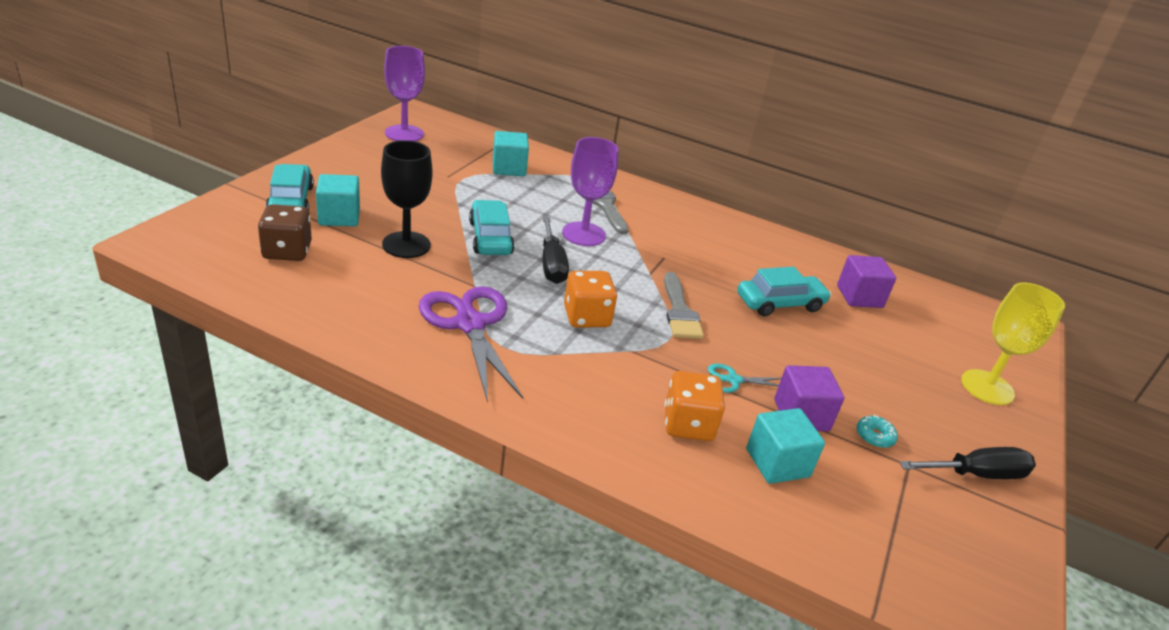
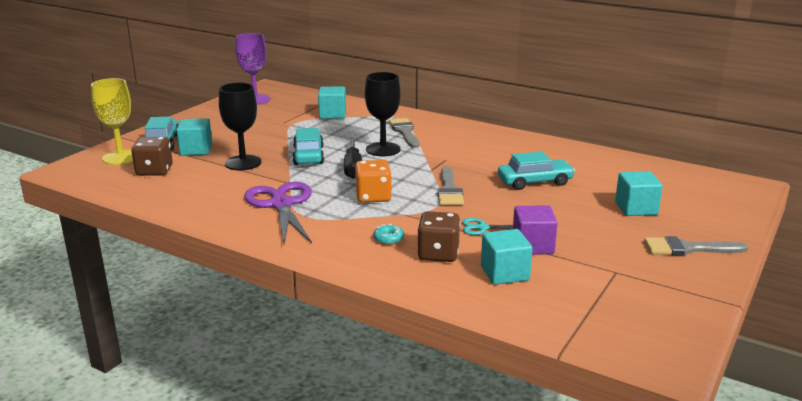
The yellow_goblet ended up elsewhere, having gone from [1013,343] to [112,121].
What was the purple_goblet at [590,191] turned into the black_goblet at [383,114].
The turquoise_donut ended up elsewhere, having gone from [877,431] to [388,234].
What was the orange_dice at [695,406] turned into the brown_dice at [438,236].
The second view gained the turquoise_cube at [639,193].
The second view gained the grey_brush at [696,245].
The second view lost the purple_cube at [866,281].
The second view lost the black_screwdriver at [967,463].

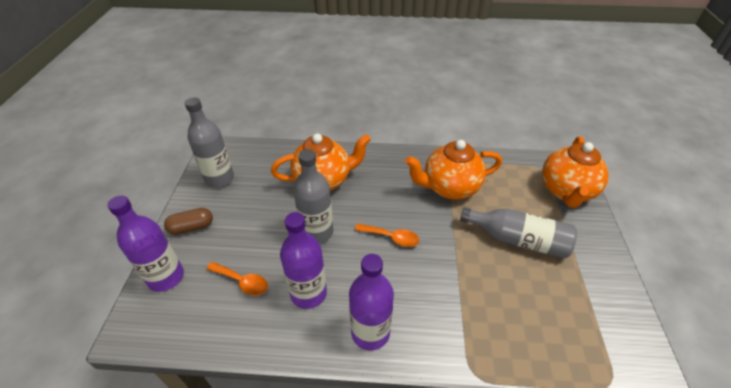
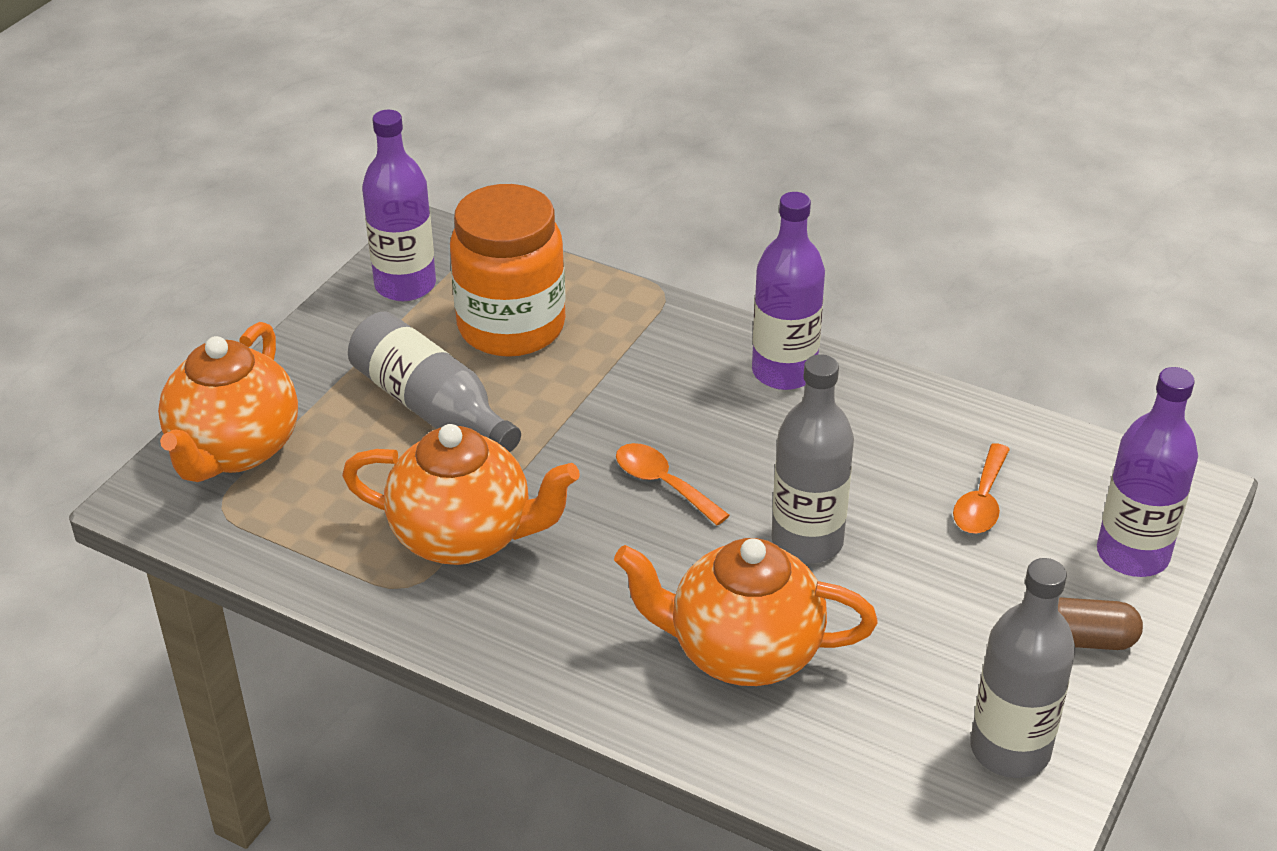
The orange_teapot at [575,172] ended up facing another way, 150 degrees clockwise from before.
The purple_bottle ended up elsewhere, having gone from [303,260] to [399,205].
The second view gained the orange_jar at [508,270].
The orange_spoon at [237,279] ended up facing another way, 120 degrees counterclockwise from before.

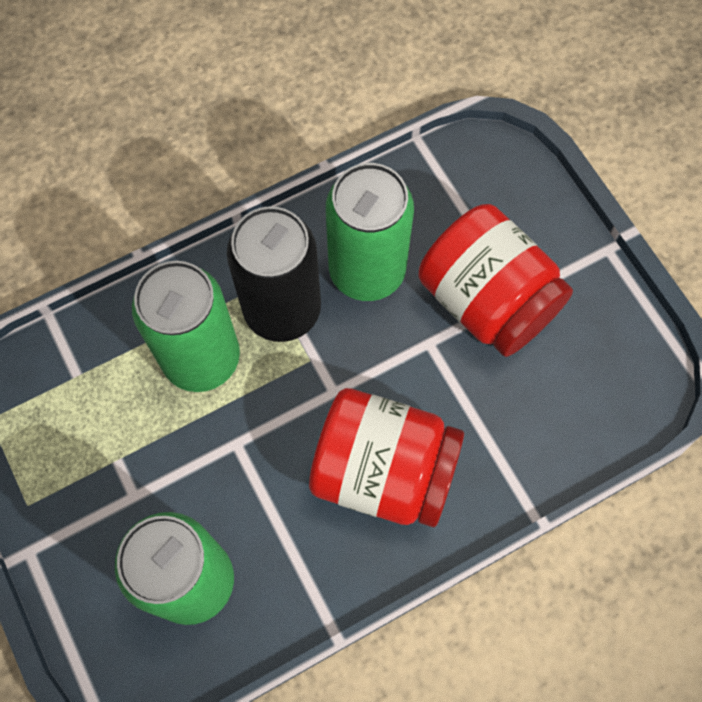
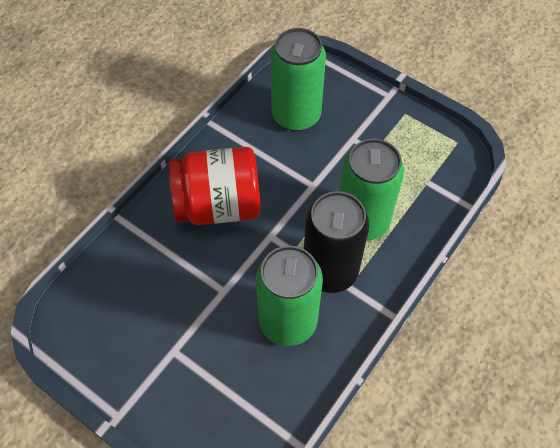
The second view lost the red_jar at [496,280].

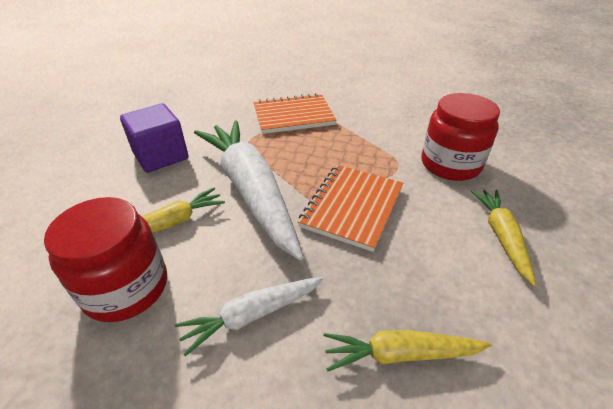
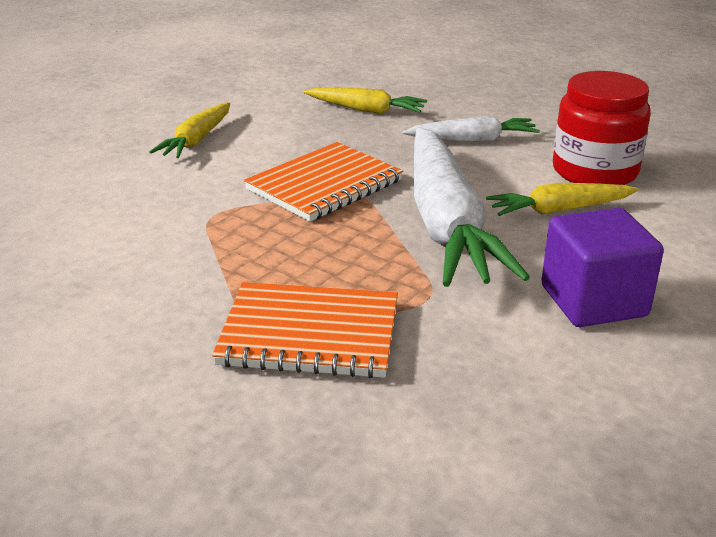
The second view lost the red_jar at [460,137].

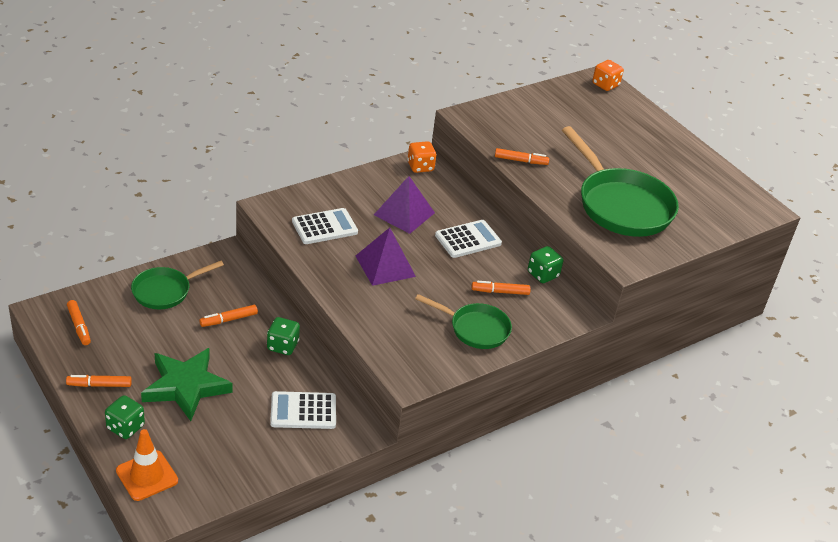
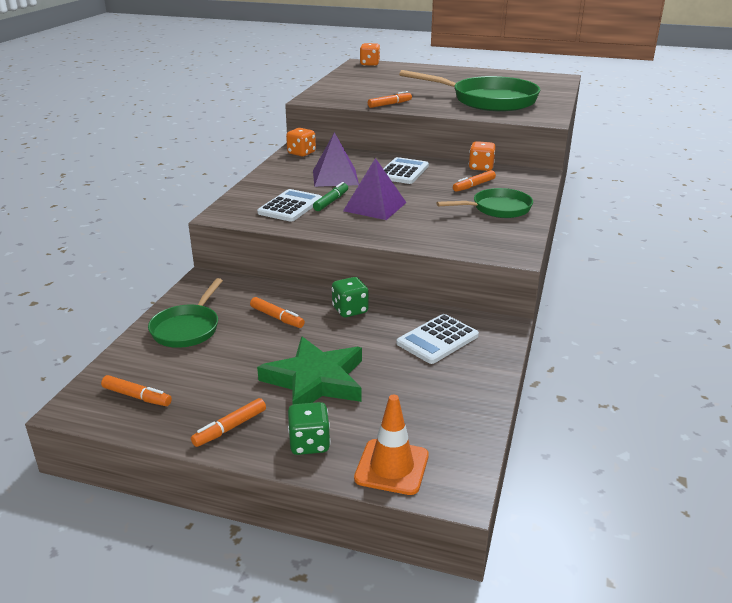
The orange_marker at [228,316] ended up facing another way, 75 degrees counterclockwise from before.
The second view gained the green_marker at [330,196].
What was the green_dice at [545,264] turned into the orange_dice at [482,156].

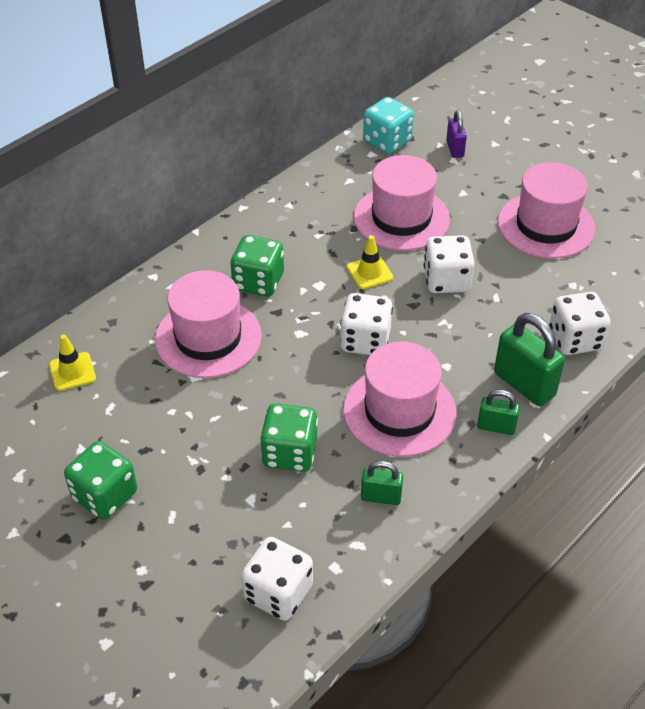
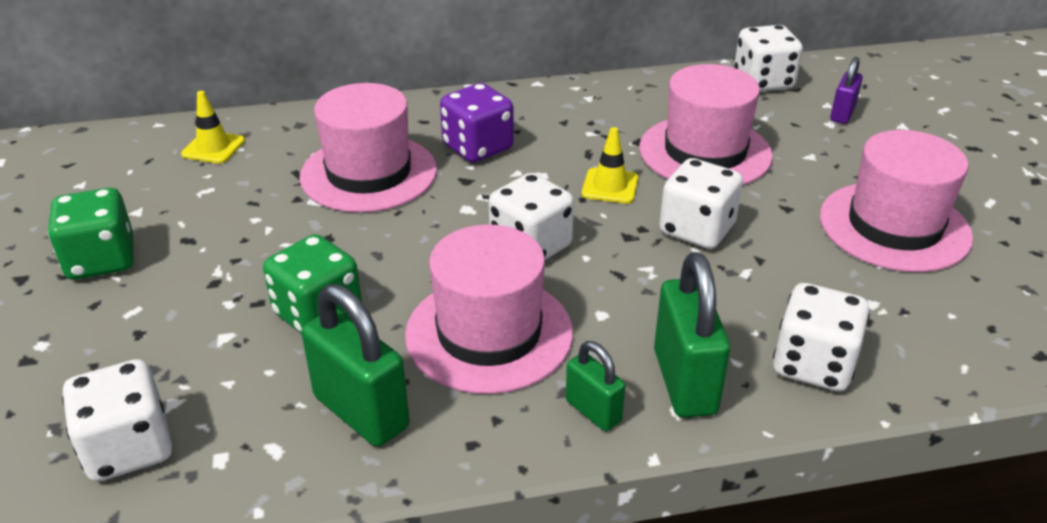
The size of the green_padlock at [382,483] changed by a factor of 1.76.
What was the green_dice at [257,266] turned into the purple_dice at [477,123].
What was the turquoise_dice at [388,125] turned into the white_dice at [768,58].

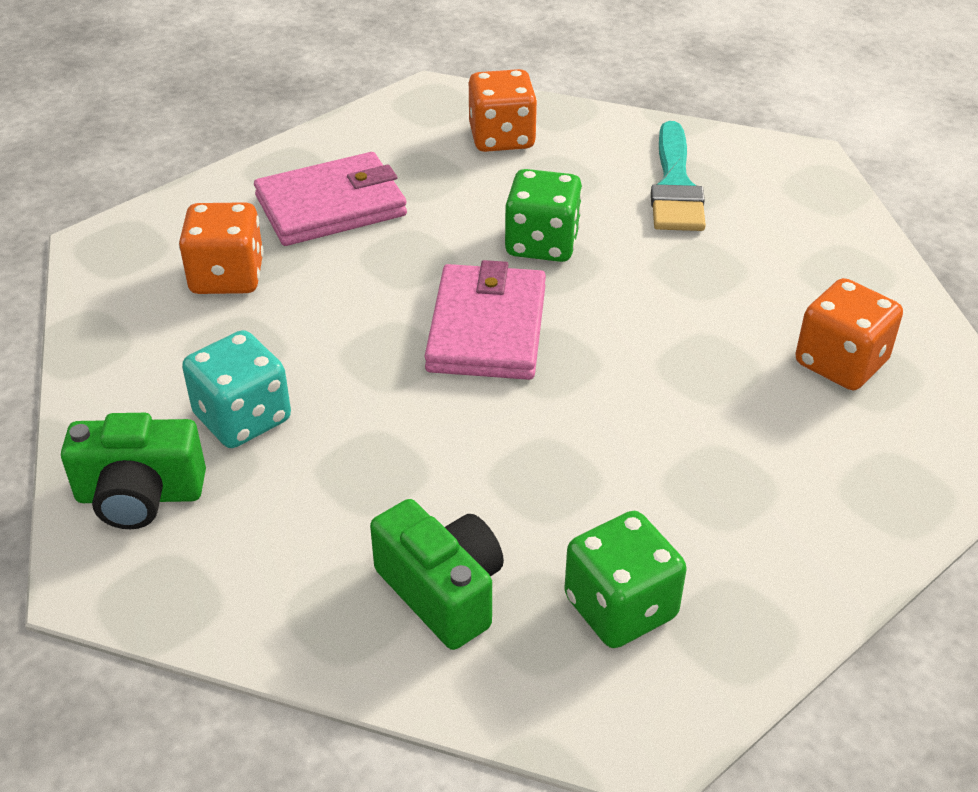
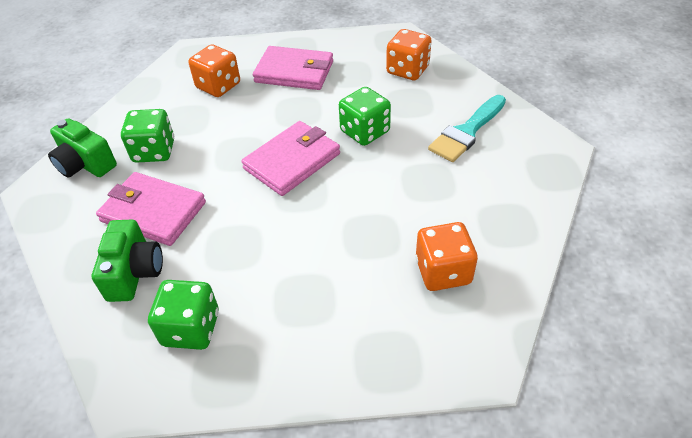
The second view gained the pink_wallet at [151,209].
What was the turquoise_dice at [236,389] turned into the green_dice at [147,136].

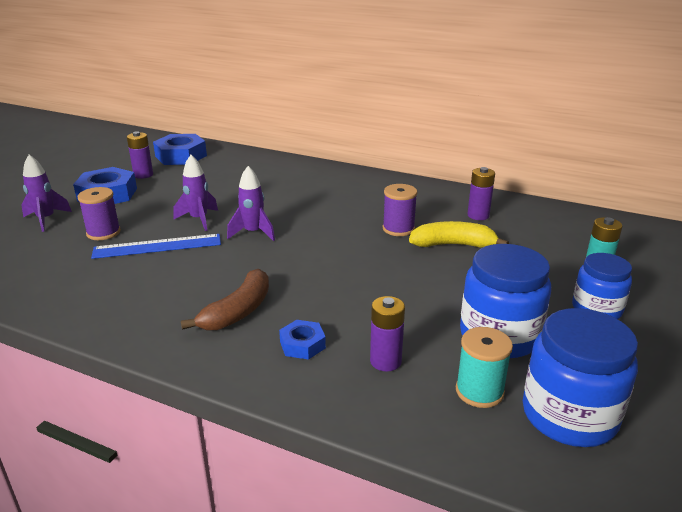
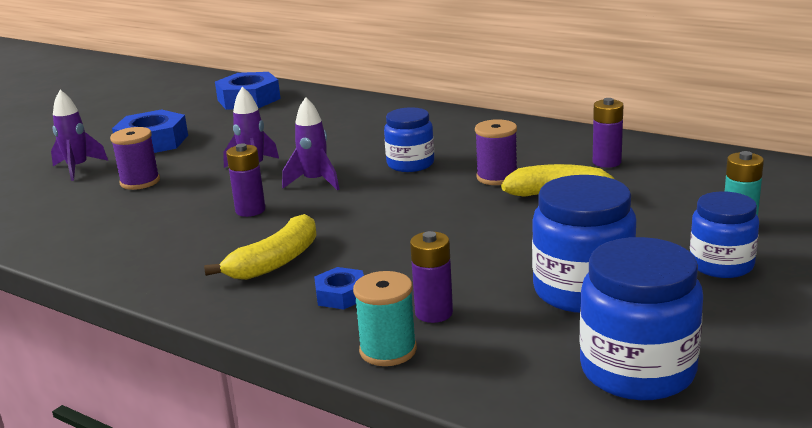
What was the brown_banana at [225,300] turned into the yellow_banana at [260,247].
The purple_battery ended up elsewhere, having gone from [140,155] to [246,180].
The turquoise_spool ended up elsewhere, having gone from [484,367] to [385,318].
The second view gained the blue_jar at [409,139].
The second view lost the blue_ruler at [156,246].

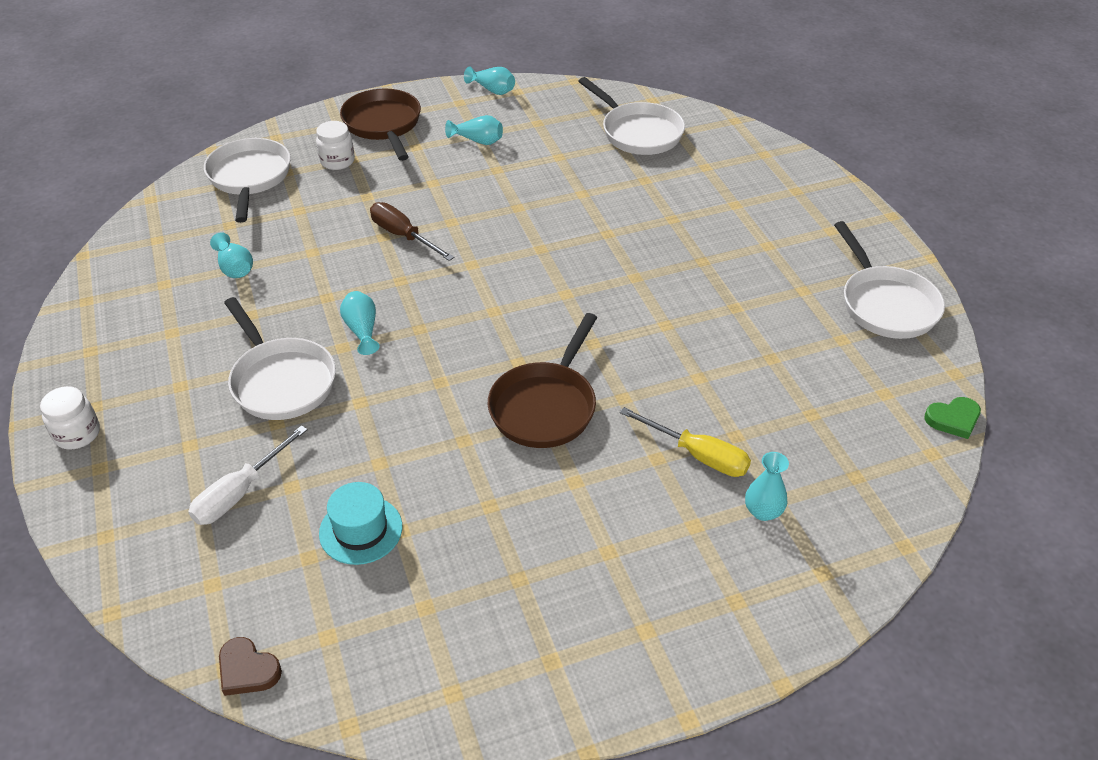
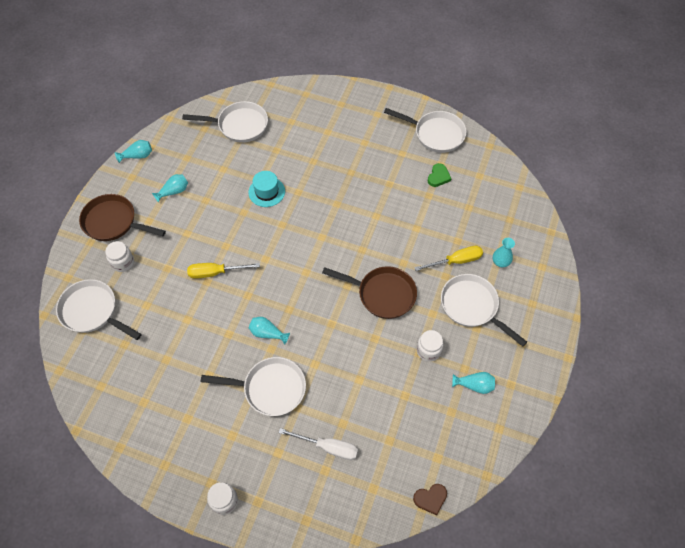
What was the brown_screwdriver at [412,231] turned into the yellow_screwdriver at [223,271].
The turquoise_hat ended up elsewhere, having gone from [360,523] to [266,189].
The white_screwdriver at [248,475] ended up facing another way, 60 degrees counterclockwise from before.
The brown_pan at [542,380] ended up facing another way, 45 degrees counterclockwise from before.
The second view gained the white_jar at [430,346].
The green_heart ended up elsewhere, having gone from [952,418] to [440,175].
The second view gained the white_pan at [484,310].
The turquoise_vase ended up elsewhere, having gone from [231,255] to [473,383].

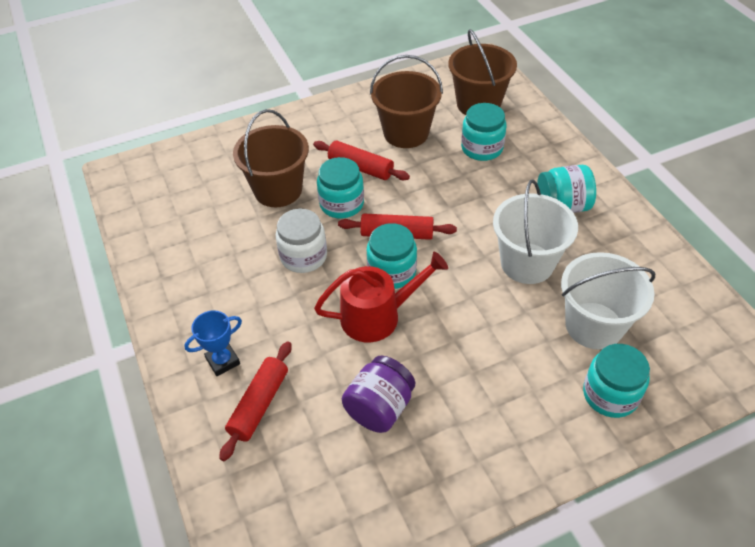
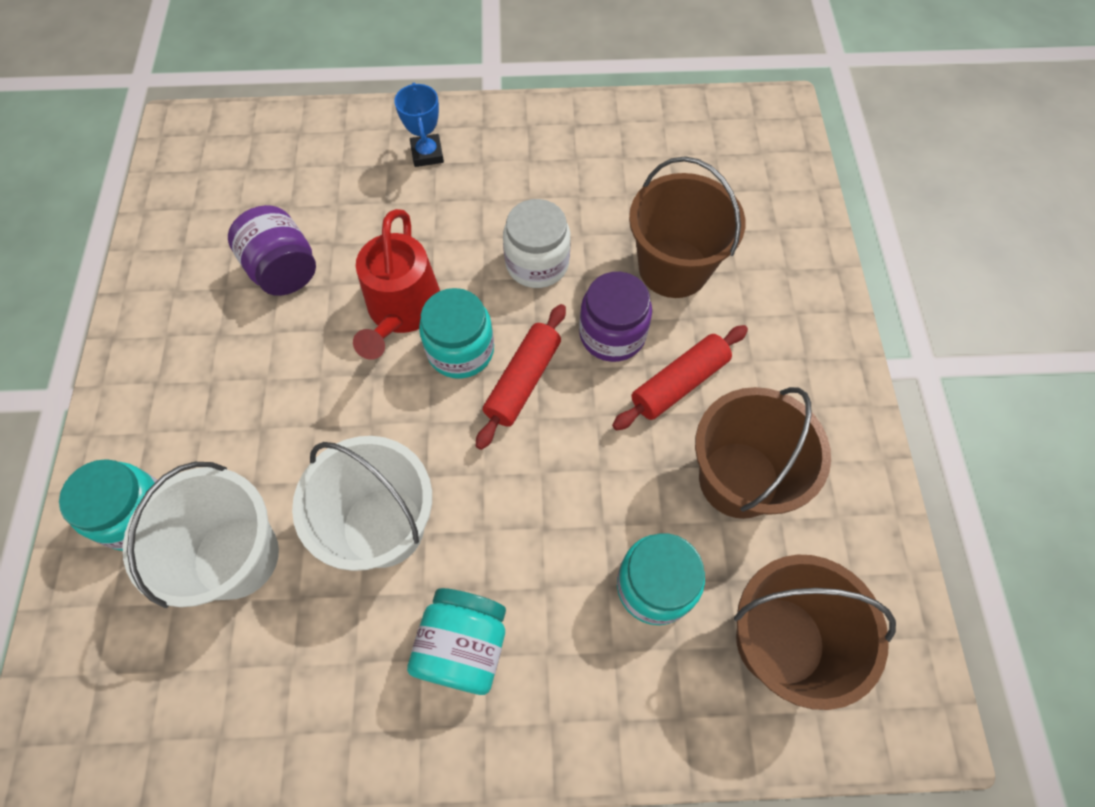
What was the turquoise_jar at [340,187] turned into the purple_jar at [615,317].
The second view lost the red_rolling_pin at [255,401].

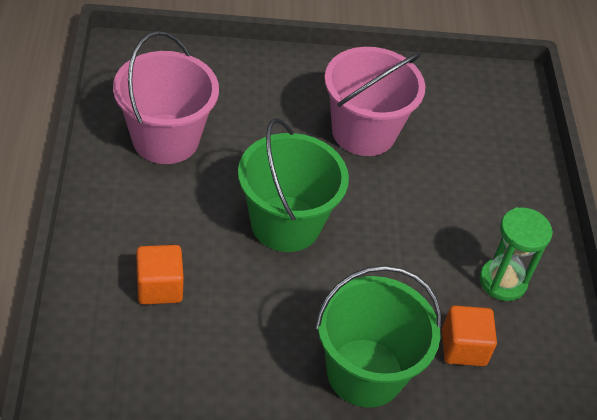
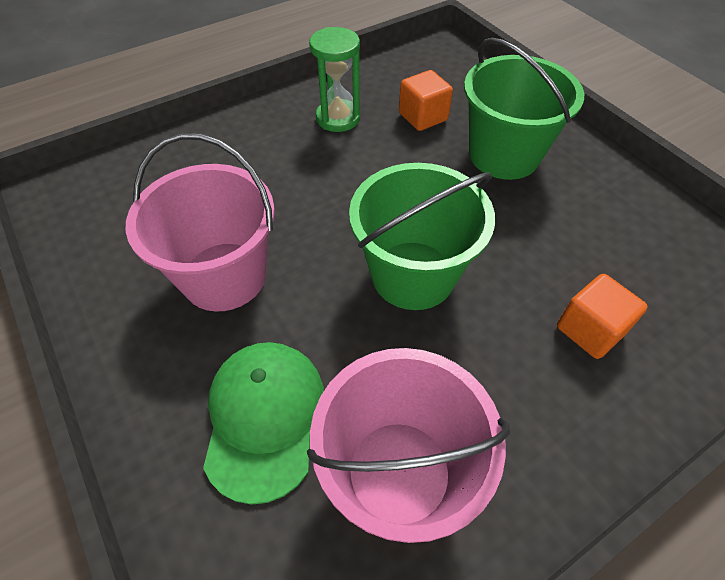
The second view gained the green_cap at [263,423].

